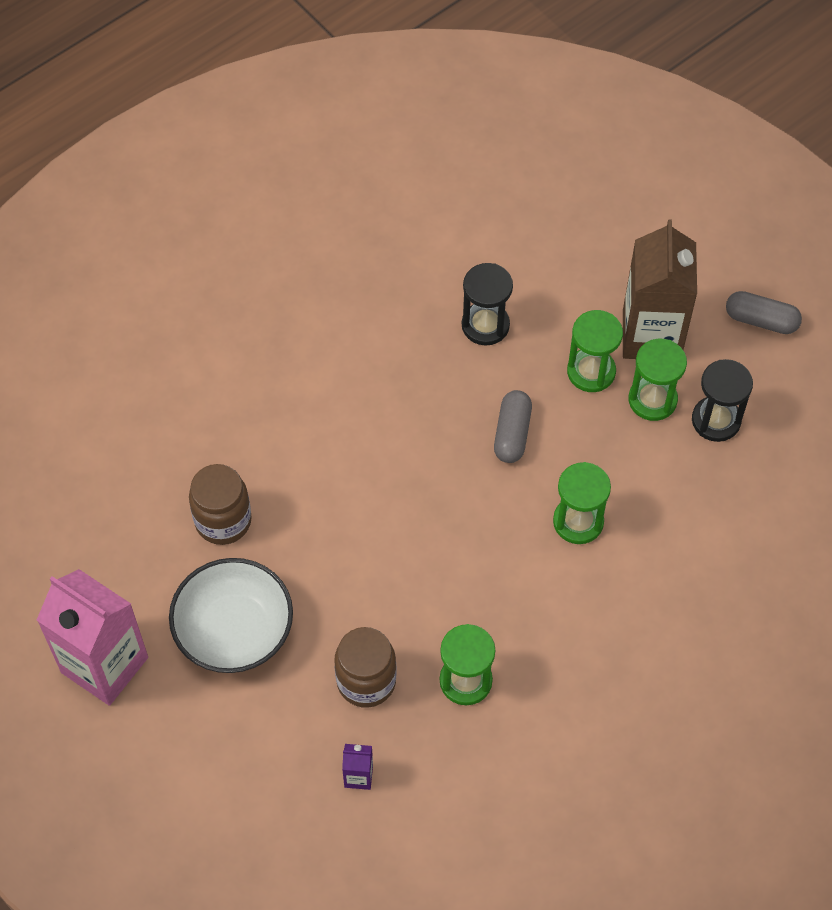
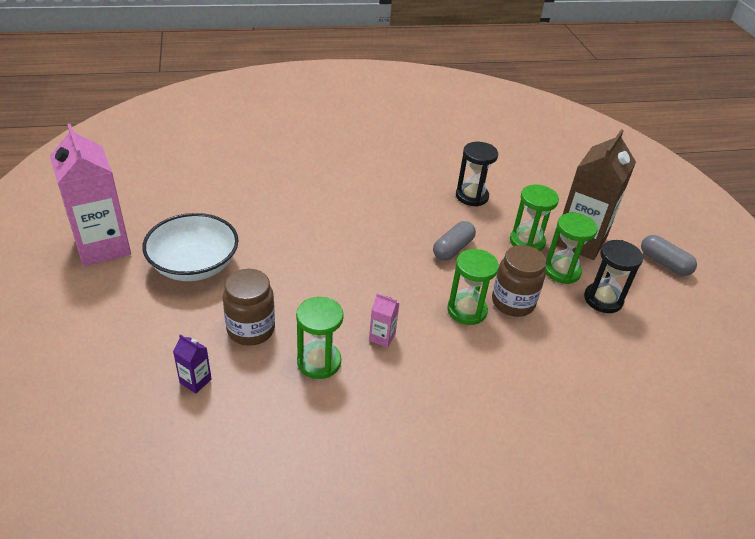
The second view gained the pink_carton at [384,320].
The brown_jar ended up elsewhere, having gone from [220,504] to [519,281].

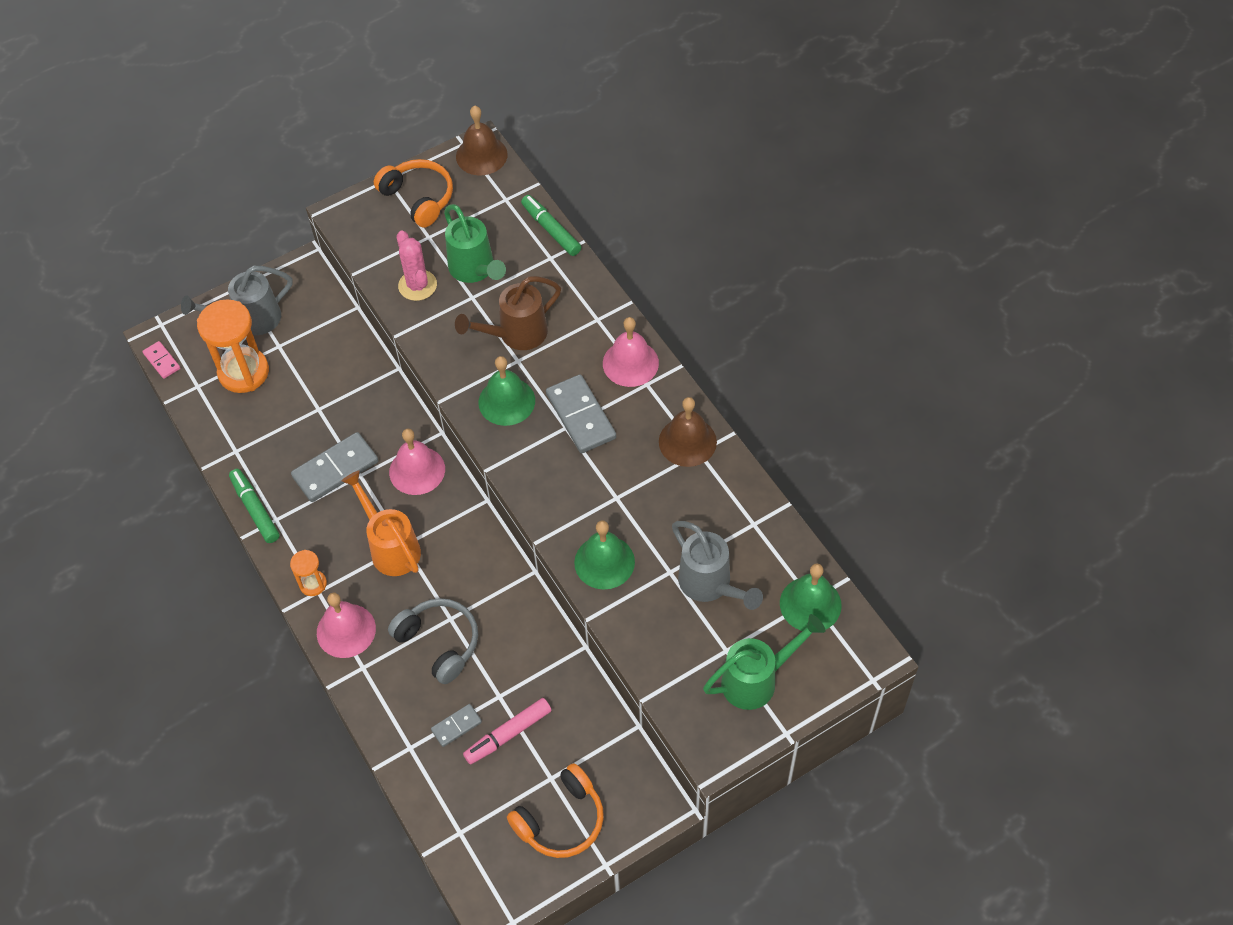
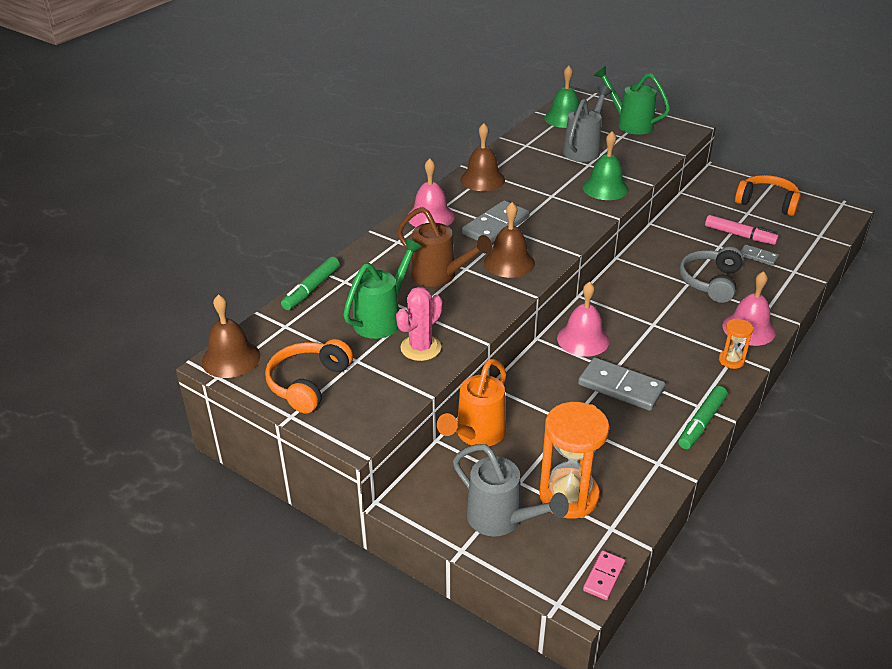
The orange_watering_can ended up elsewhere, having gone from [381,523] to [471,402].
What was the green_bell at [507,391] turned into the brown_bell at [509,240].

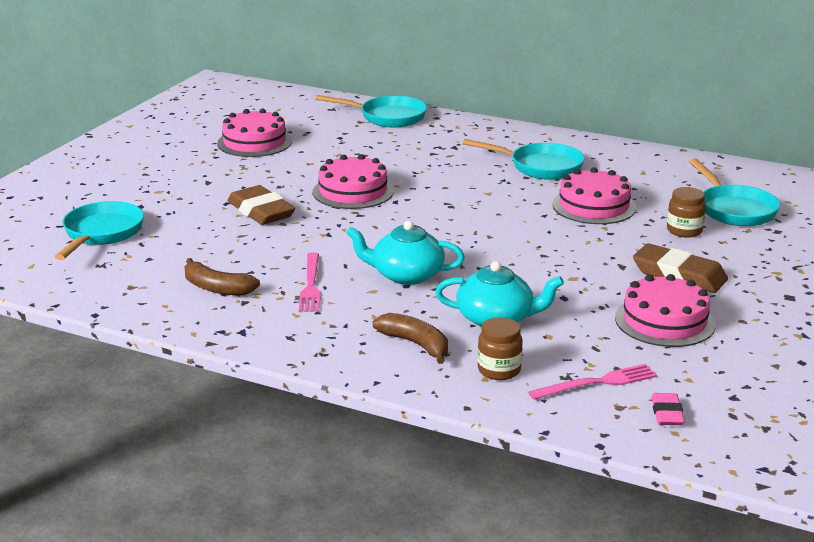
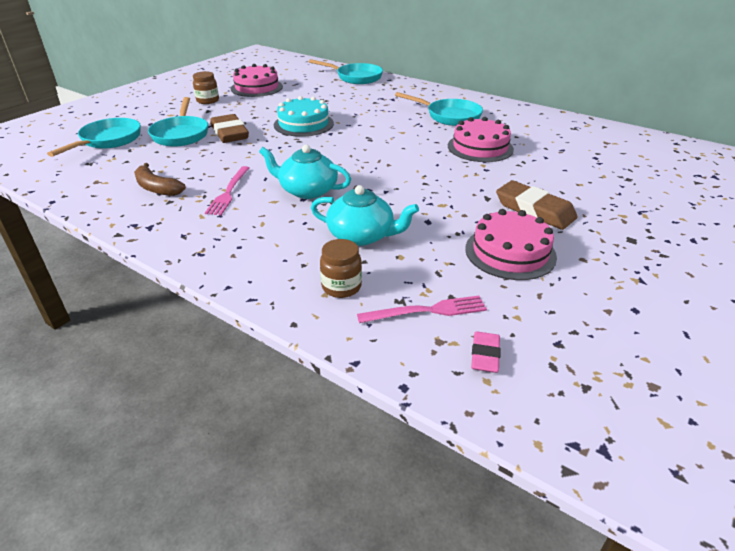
The turquoise_pan ended up elsewhere, having gone from [734,192] to [178,122].
The brown_jar ended up elsewhere, having gone from [686,212] to [206,87].
What was the pink_cake at [353,181] turned into the turquoise_cake at [304,116].
The second view lost the brown_banana at [410,338].

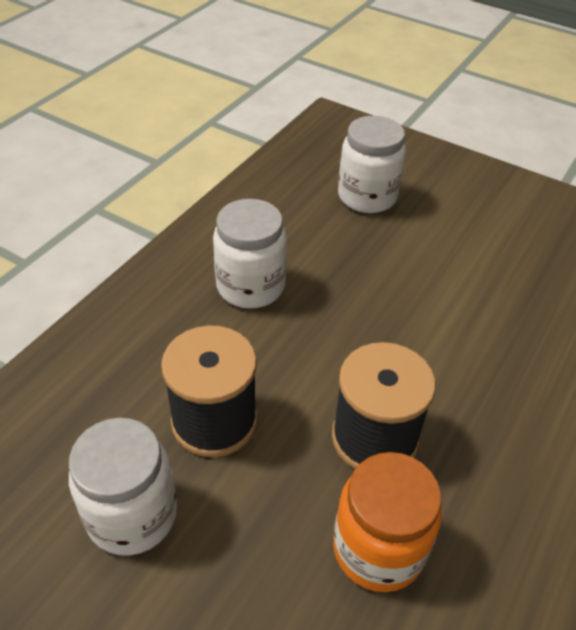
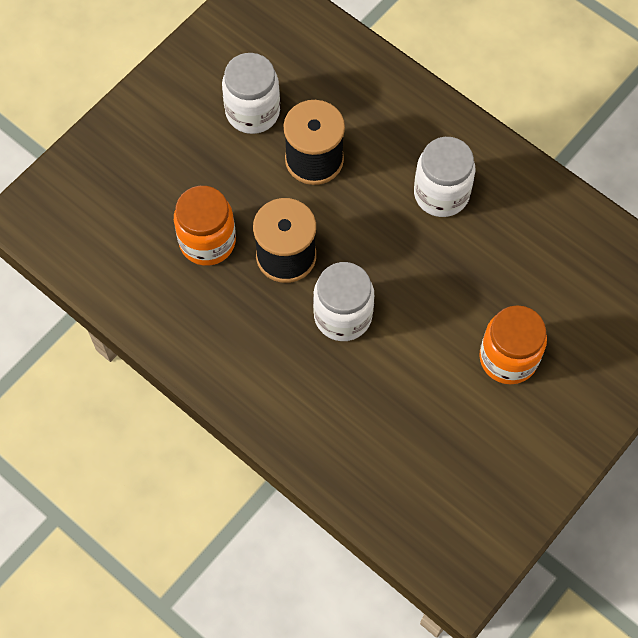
The white_jar ended up elsewhere, having gone from [372,164] to [343,301].
The second view gained the orange_jar at [513,344].

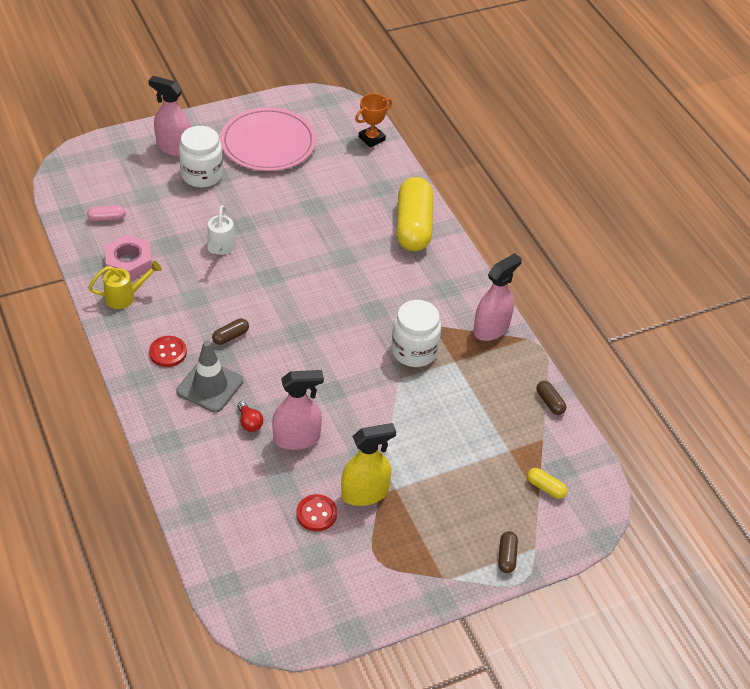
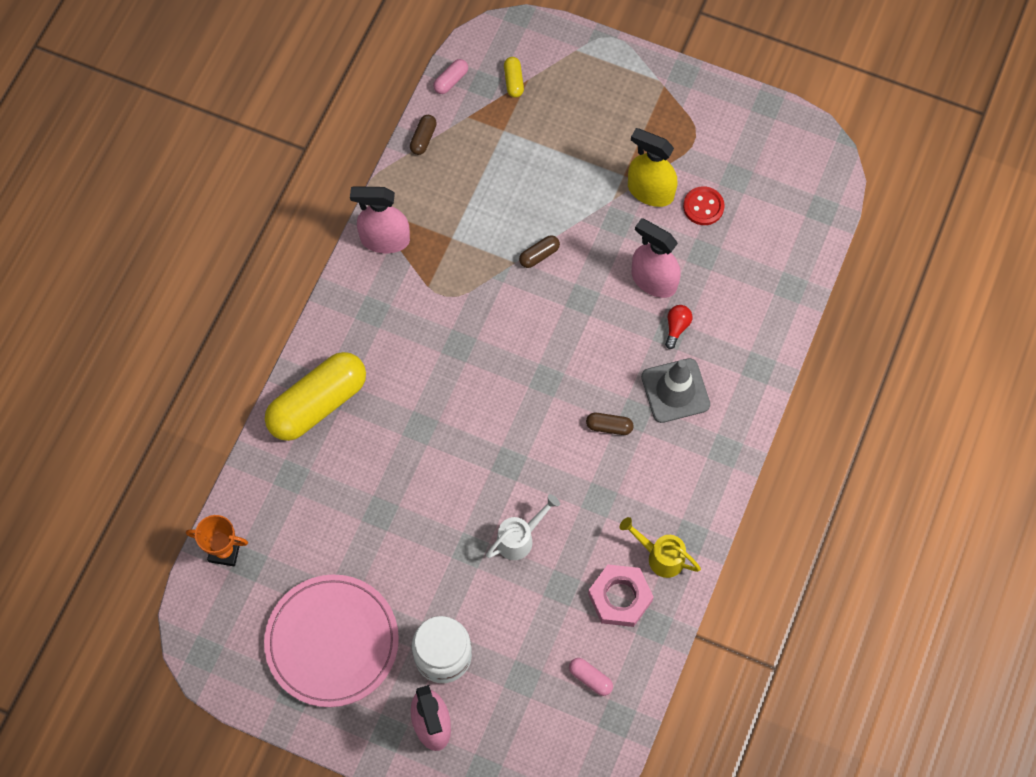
The second view gained the pink_capsule at [450,76].
The brown_capsule ended up elsewhere, having gone from [508,552] to [539,251].
The second view lost the red_button at [168,351].
The second view lost the white_jar at [416,333].

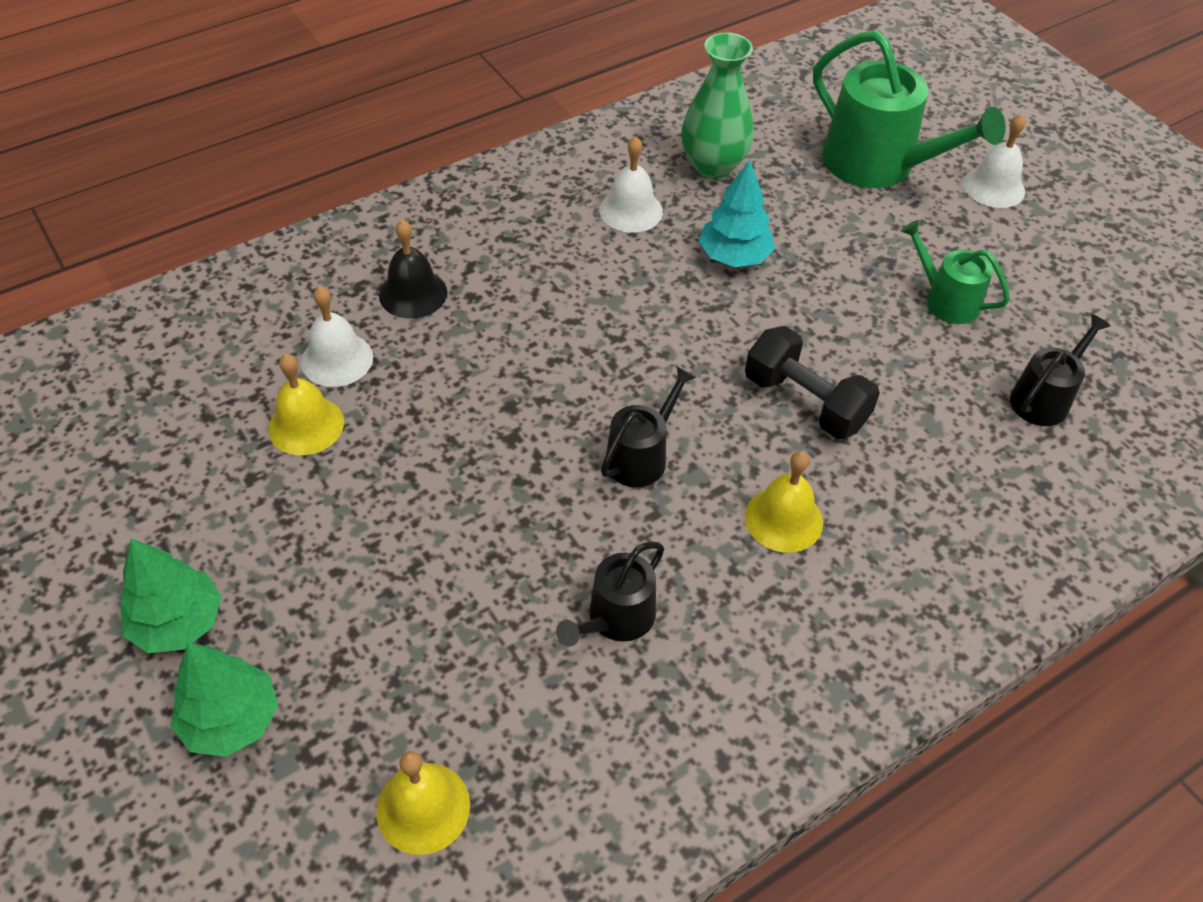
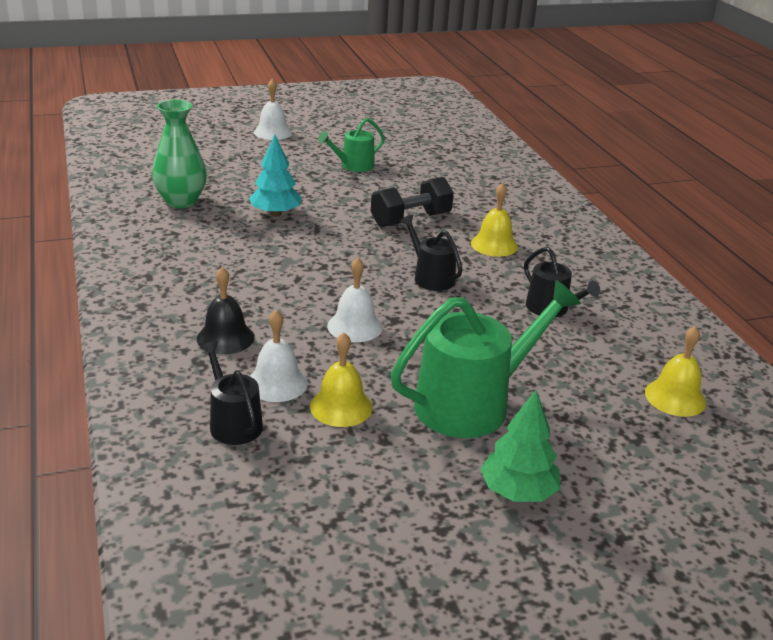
The black_watering_can ended up elsewhere, having gone from [1060,370] to [231,393].
The white_bell ended up elsewhere, having gone from [631,184] to [355,300].
The green_watering_can ended up elsewhere, having gone from [909,109] to [486,359].
The second view lost the green_tree at [224,699].

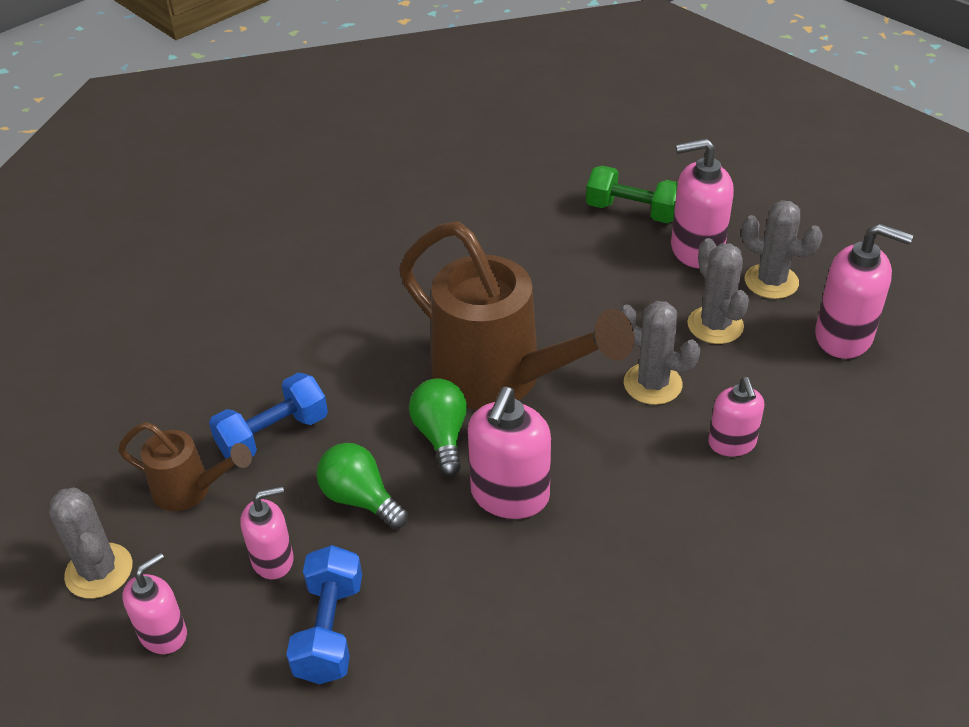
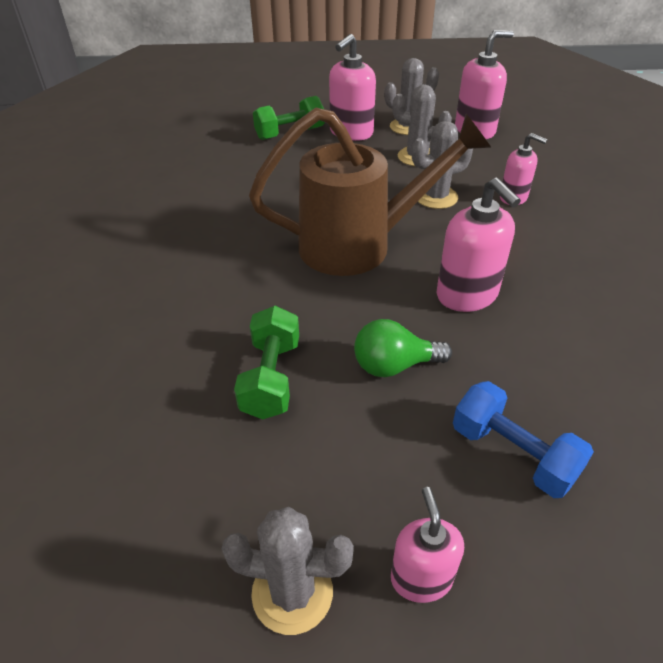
What was the blue_dumbbell at [268,416] turned into the green_dumbbell at [266,363].
The second view lost the brown_watering_can at [185,466].
The second view lost the pink_soap_dispenser at [267,532].
The second view lost the green_light_bulb at [438,427].

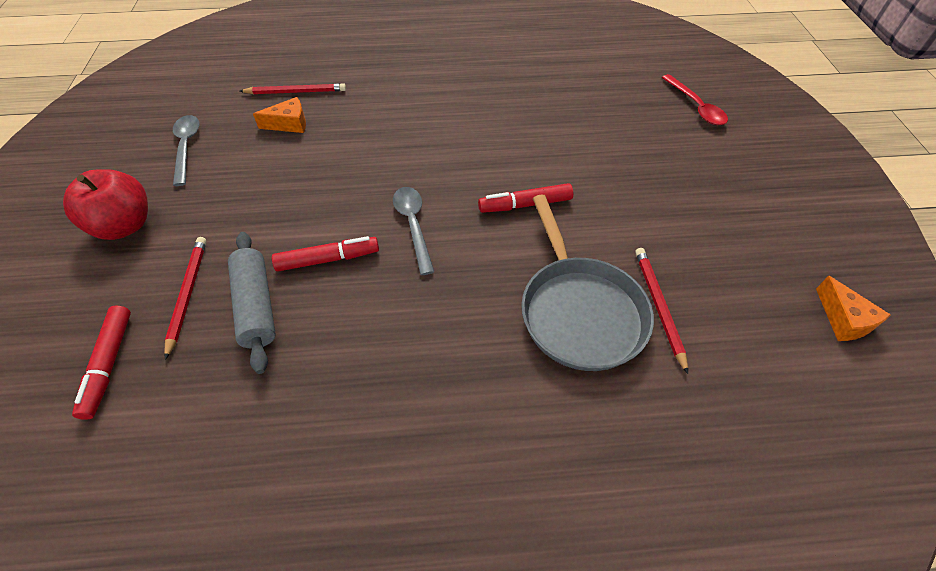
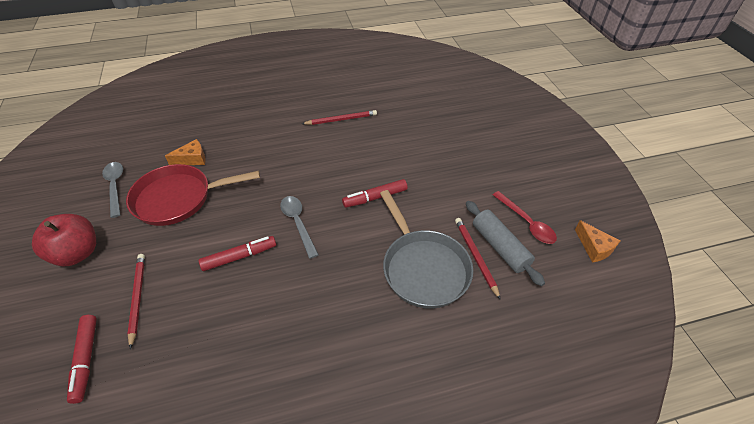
The second view gained the red_pan at [193,195].
The red_pencil ended up elsewhere, having gone from [293,88] to [339,117].
The grey_rolling_pin ended up elsewhere, having gone from [252,303] to [505,243].
The red_spoon ended up elsewhere, having gone from [695,99] to [525,217].

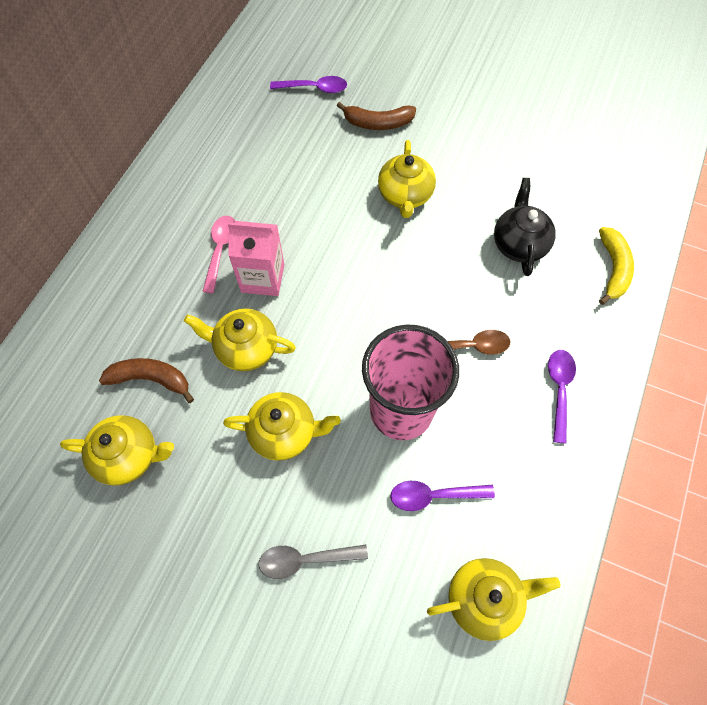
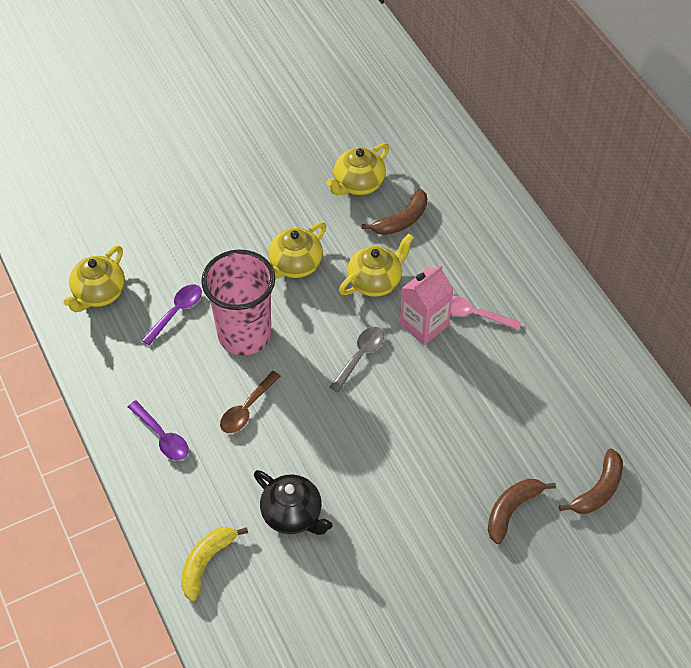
The yellow_banana at [616,266] ended up facing another way, 75 degrees clockwise from before.
The grey_spoon ended up elsewhere, having gone from [313,562] to [357,359].
The pink_spoon at [219,254] ended up facing another way, 150 degrees clockwise from before.
Where the purple_spoon stood at [308,84], the brown_banana came to stand at [591,481].
The second view lost the yellow_teapot at [407,179].

